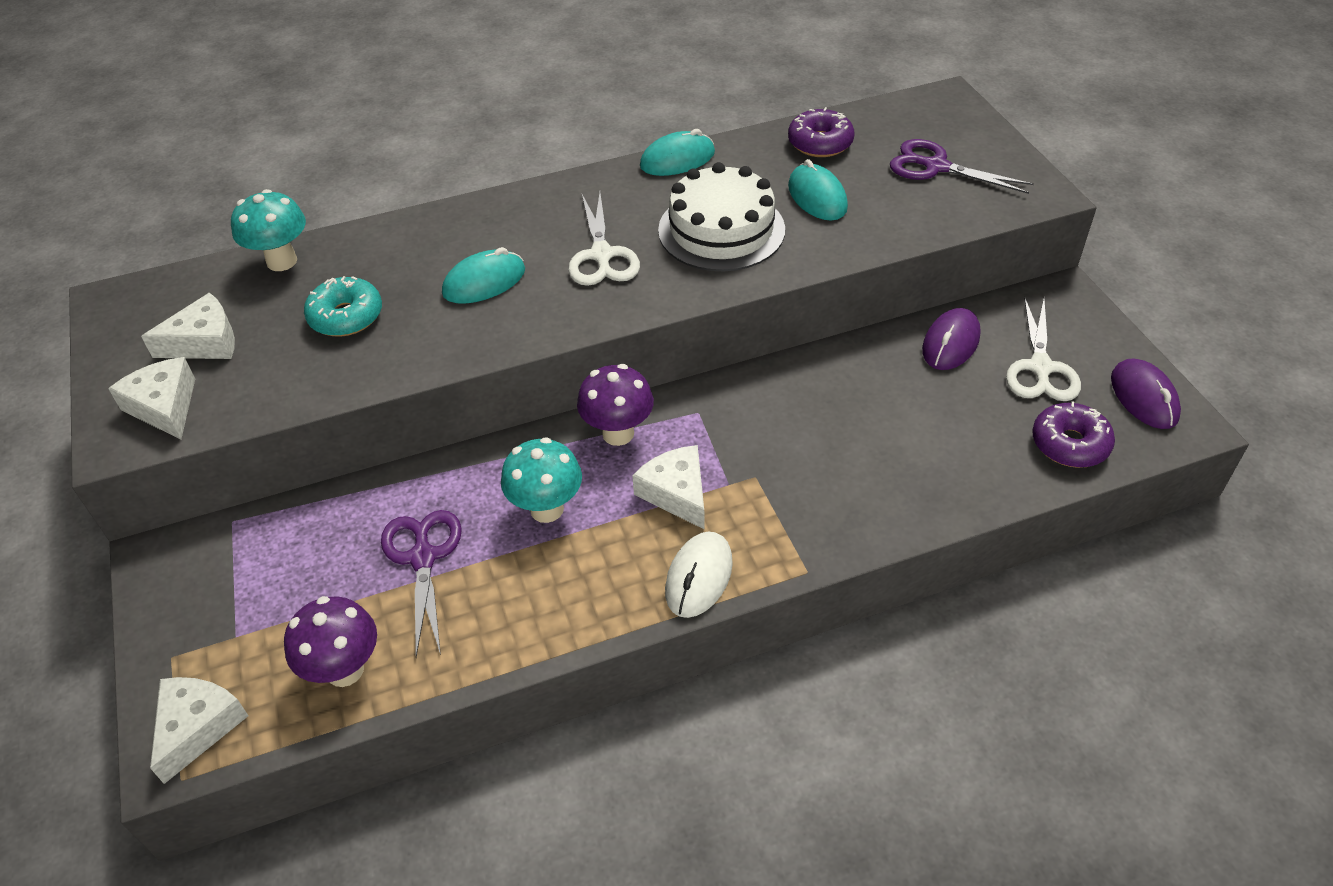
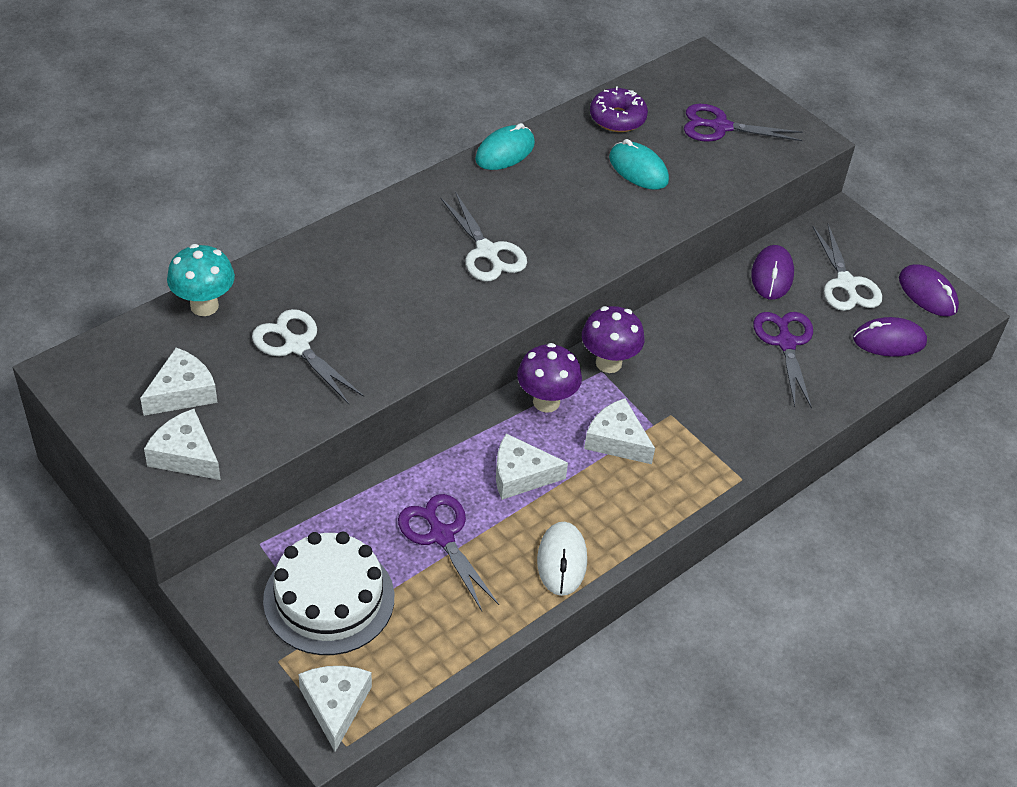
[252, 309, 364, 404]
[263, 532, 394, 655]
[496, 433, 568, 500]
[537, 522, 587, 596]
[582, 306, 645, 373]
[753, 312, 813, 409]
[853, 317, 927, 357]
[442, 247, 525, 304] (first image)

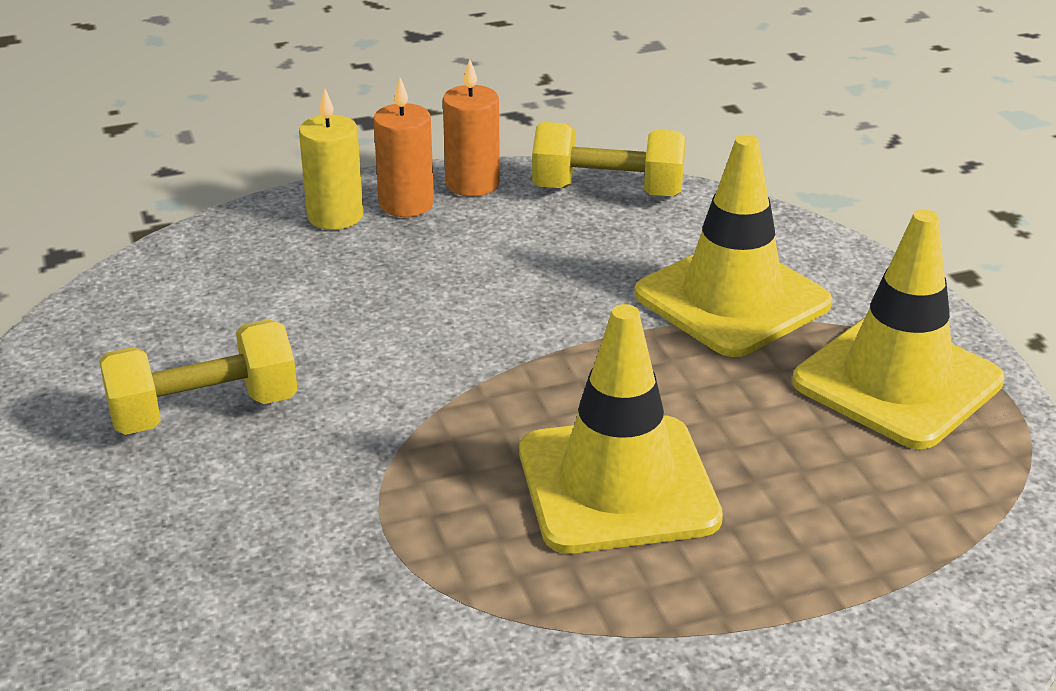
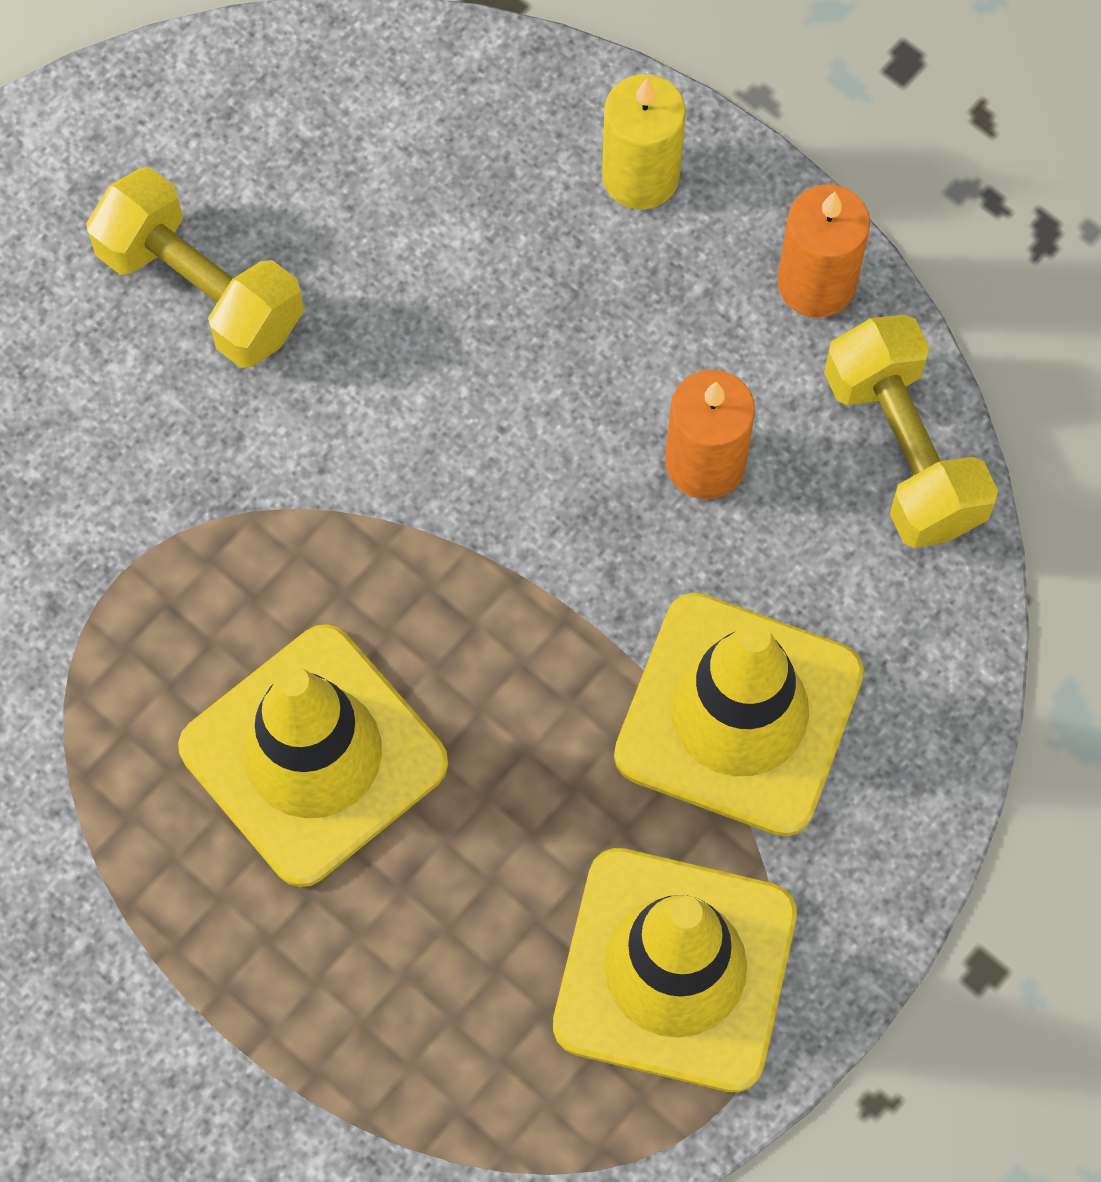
[665, 370, 755, 499]

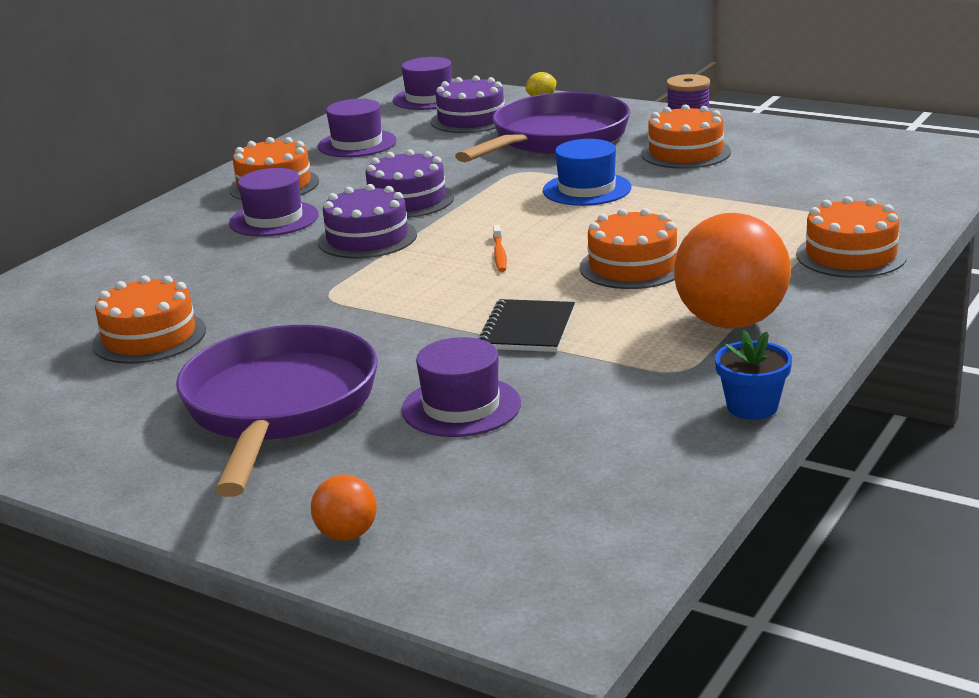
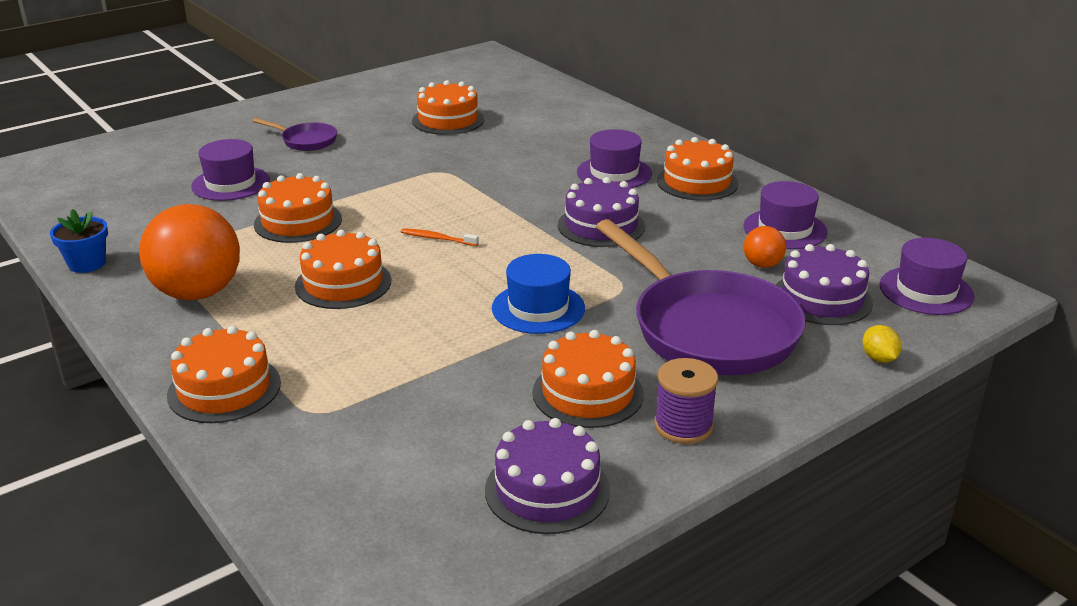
[253, 118, 337, 151]
[254, 173, 342, 243]
[485, 418, 610, 534]
[744, 226, 786, 268]

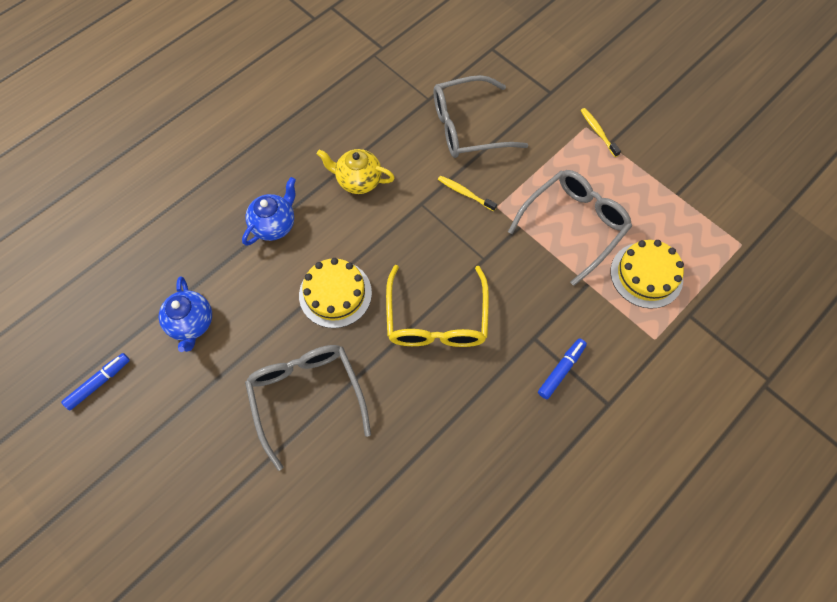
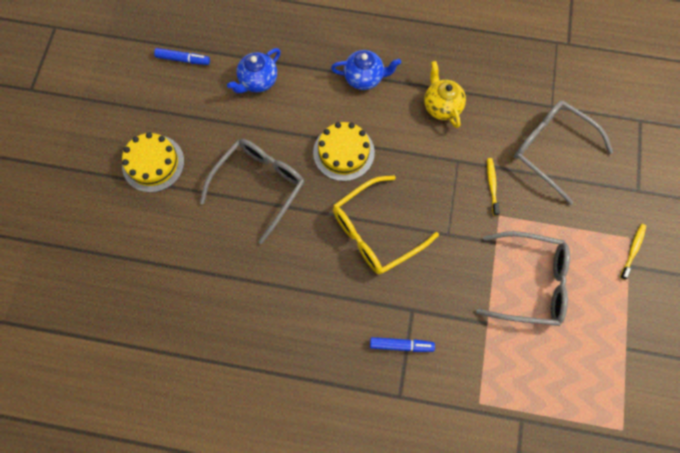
[122, 132, 184, 193]

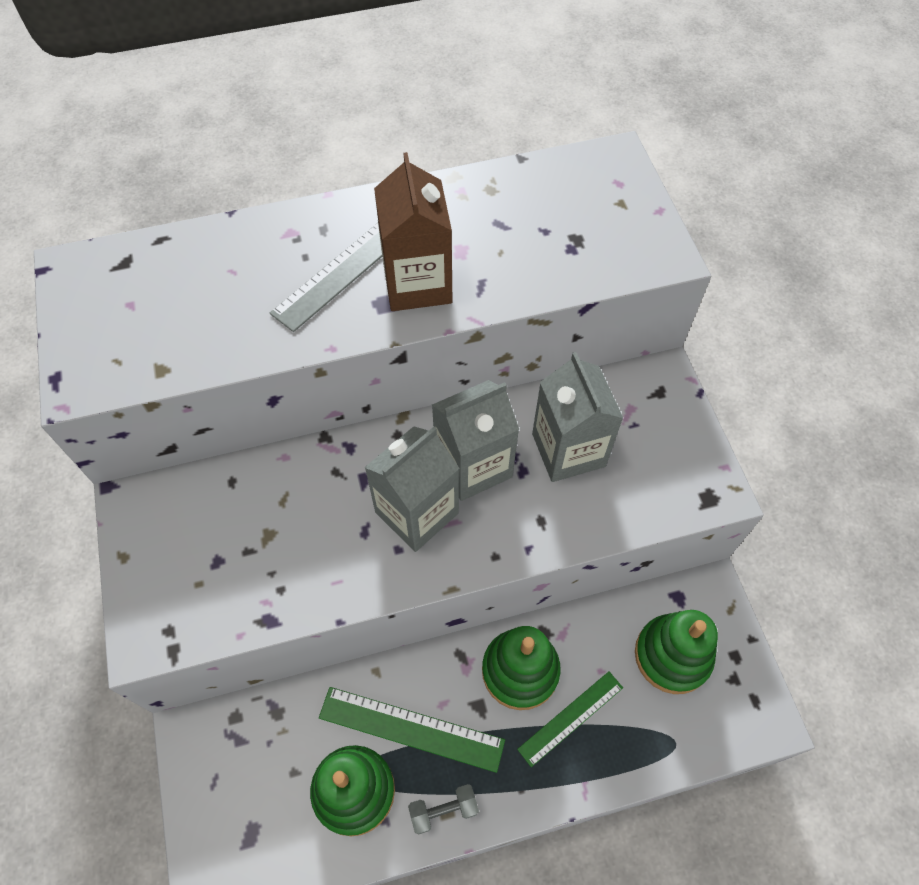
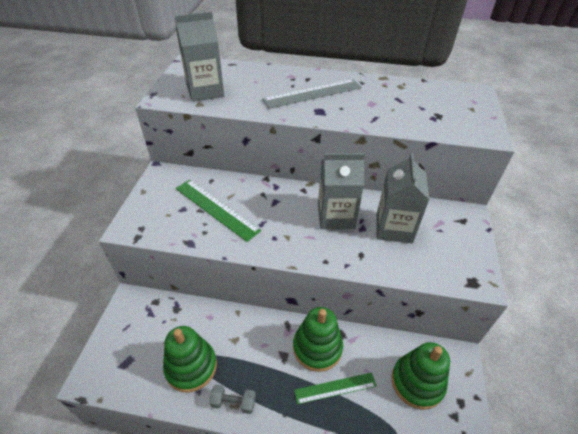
[175, 12, 224, 102]
[176, 180, 261, 242]
[374, 152, 452, 311] (first image)

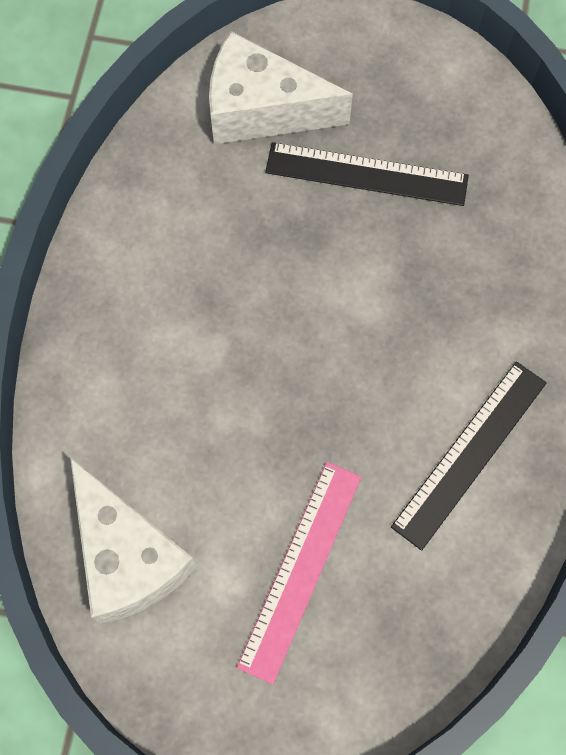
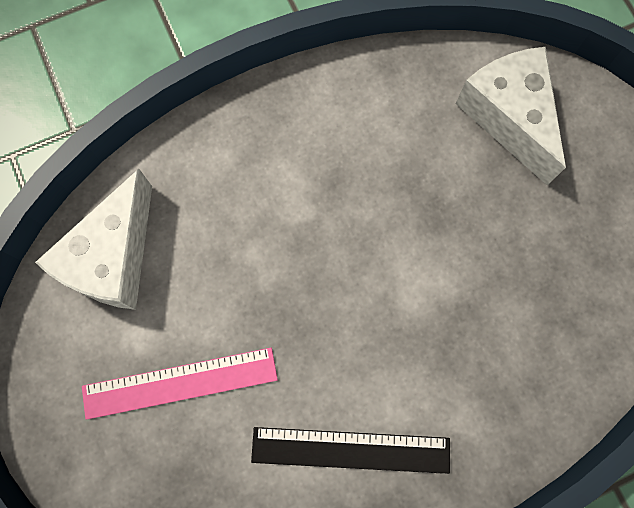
[265, 142, 469, 206] (first image)

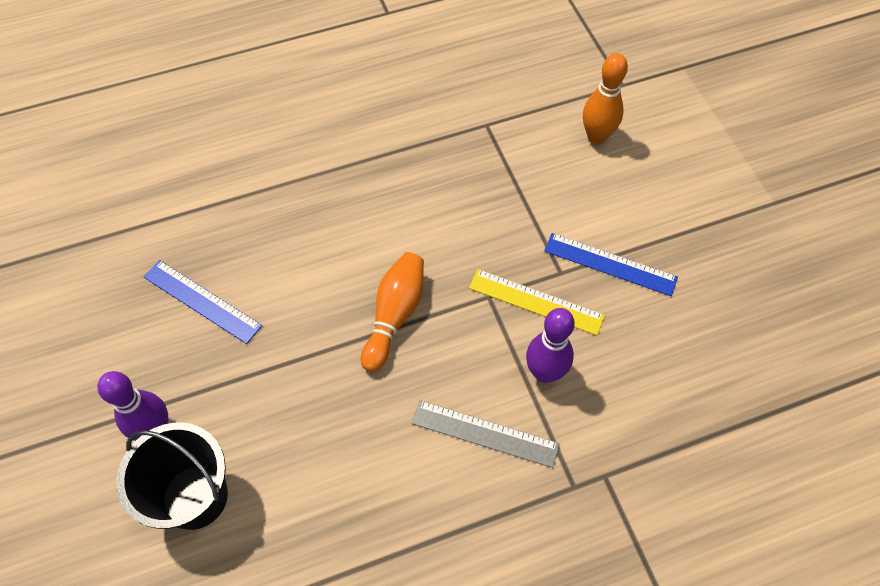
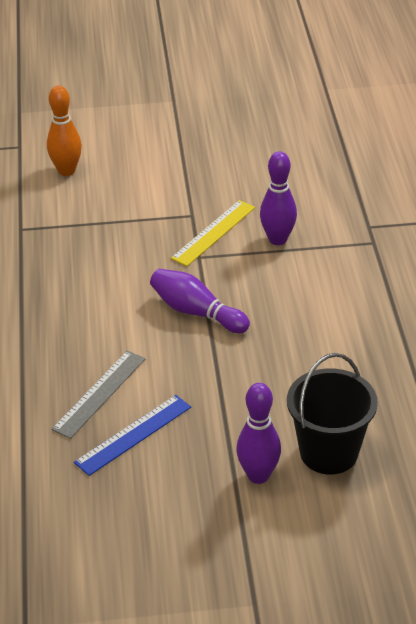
[51, 350, 146, 439]
[150, 269, 250, 333]
[544, 233, 678, 296] (first image)

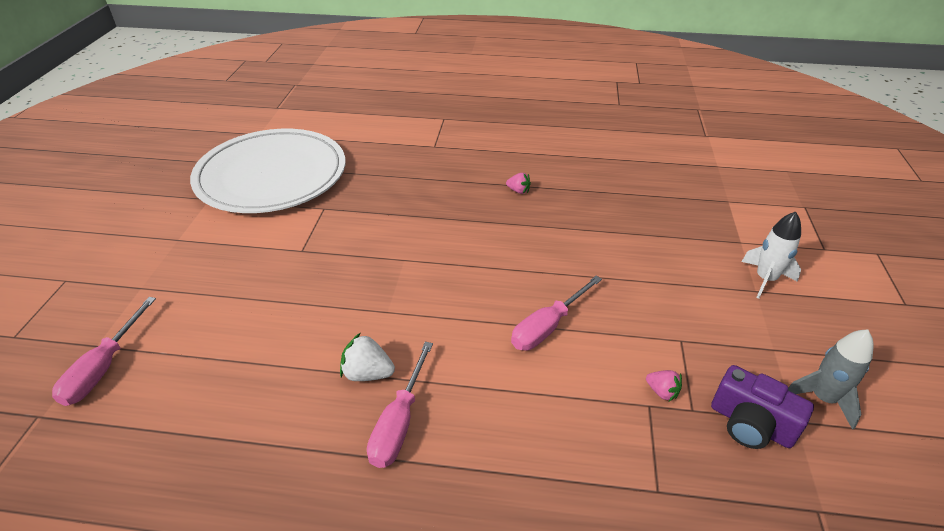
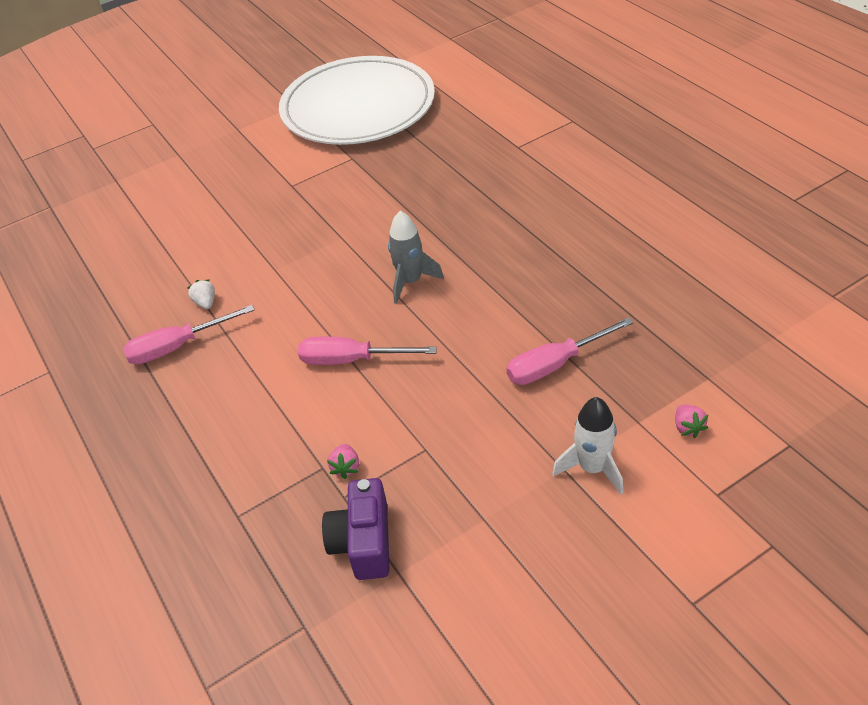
[187, 280, 215, 309]
[388, 211, 444, 304]
[506, 317, 634, 385]
[675, 405, 708, 438]

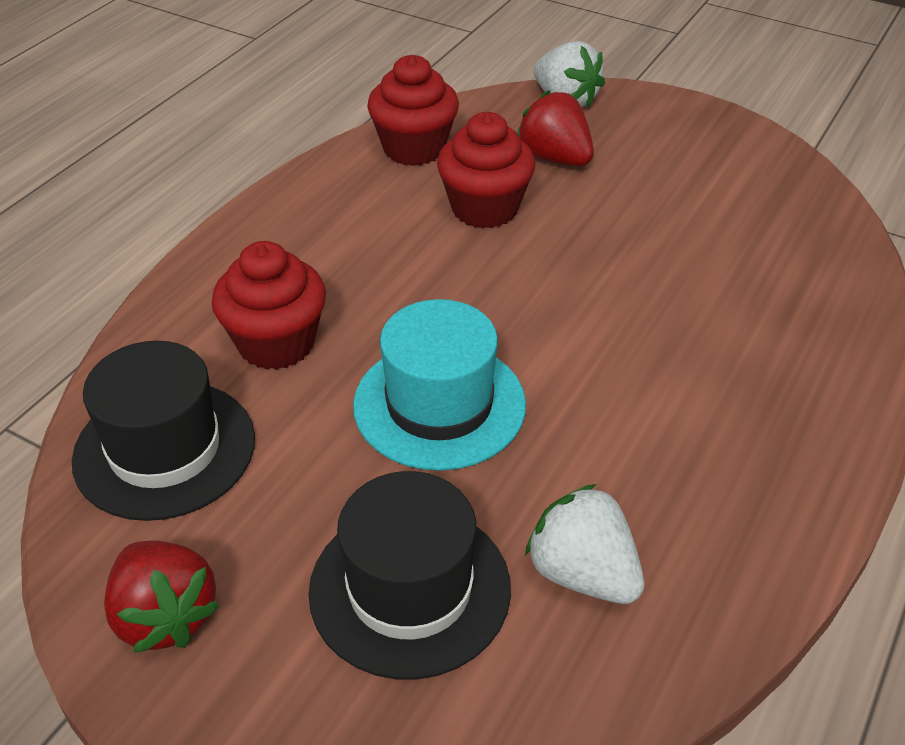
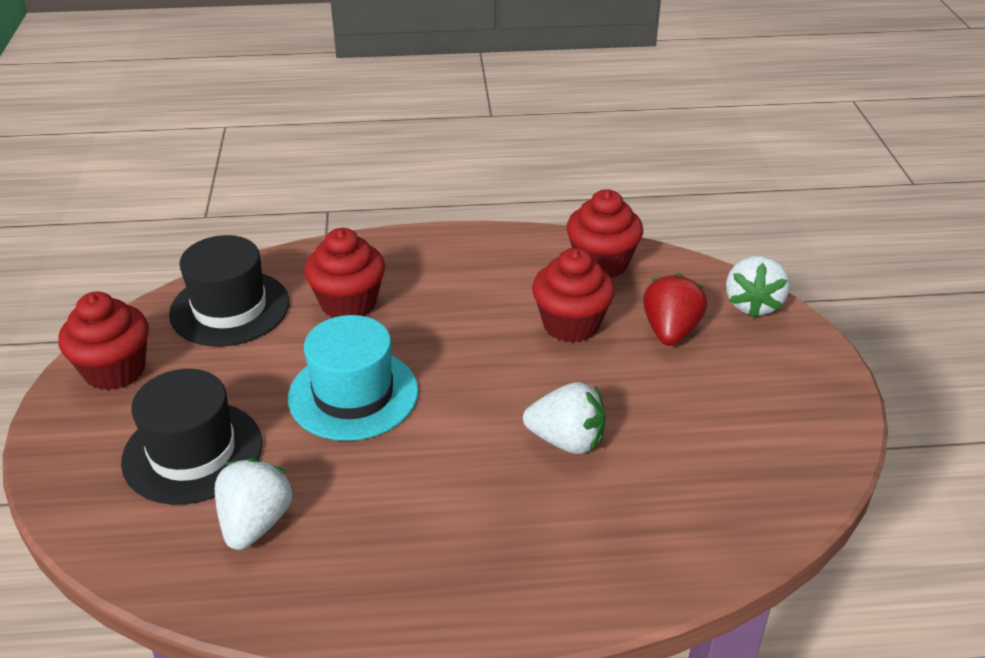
[58, 292, 149, 391]
[523, 382, 606, 454]

